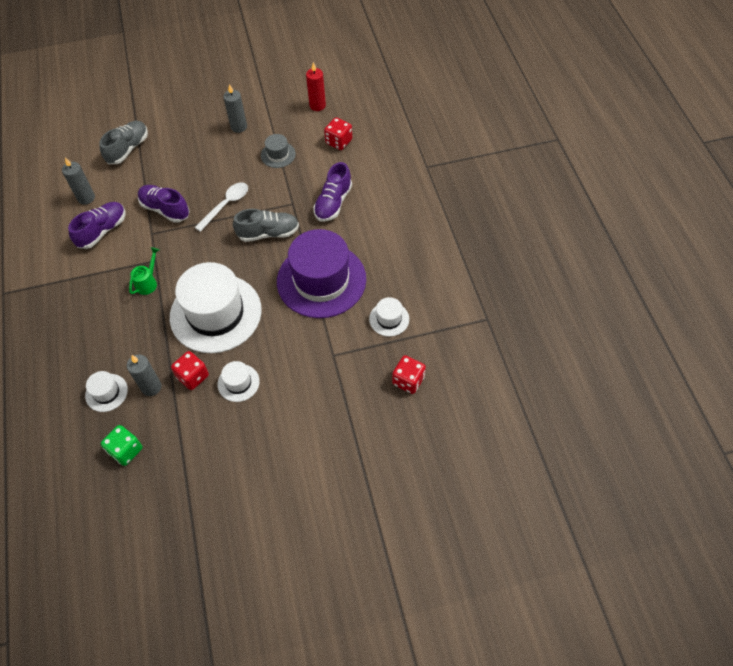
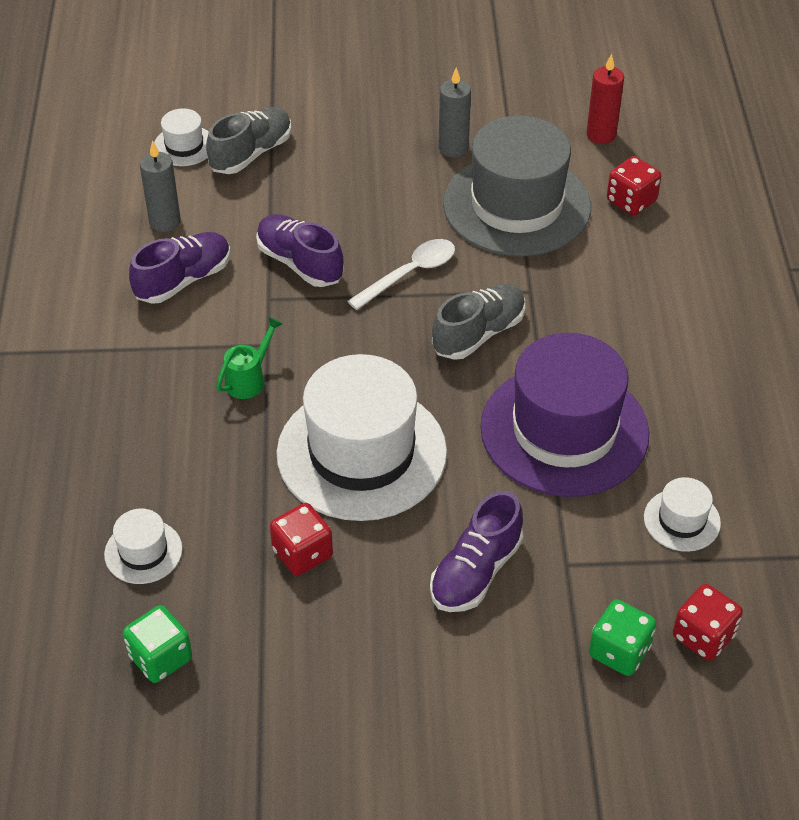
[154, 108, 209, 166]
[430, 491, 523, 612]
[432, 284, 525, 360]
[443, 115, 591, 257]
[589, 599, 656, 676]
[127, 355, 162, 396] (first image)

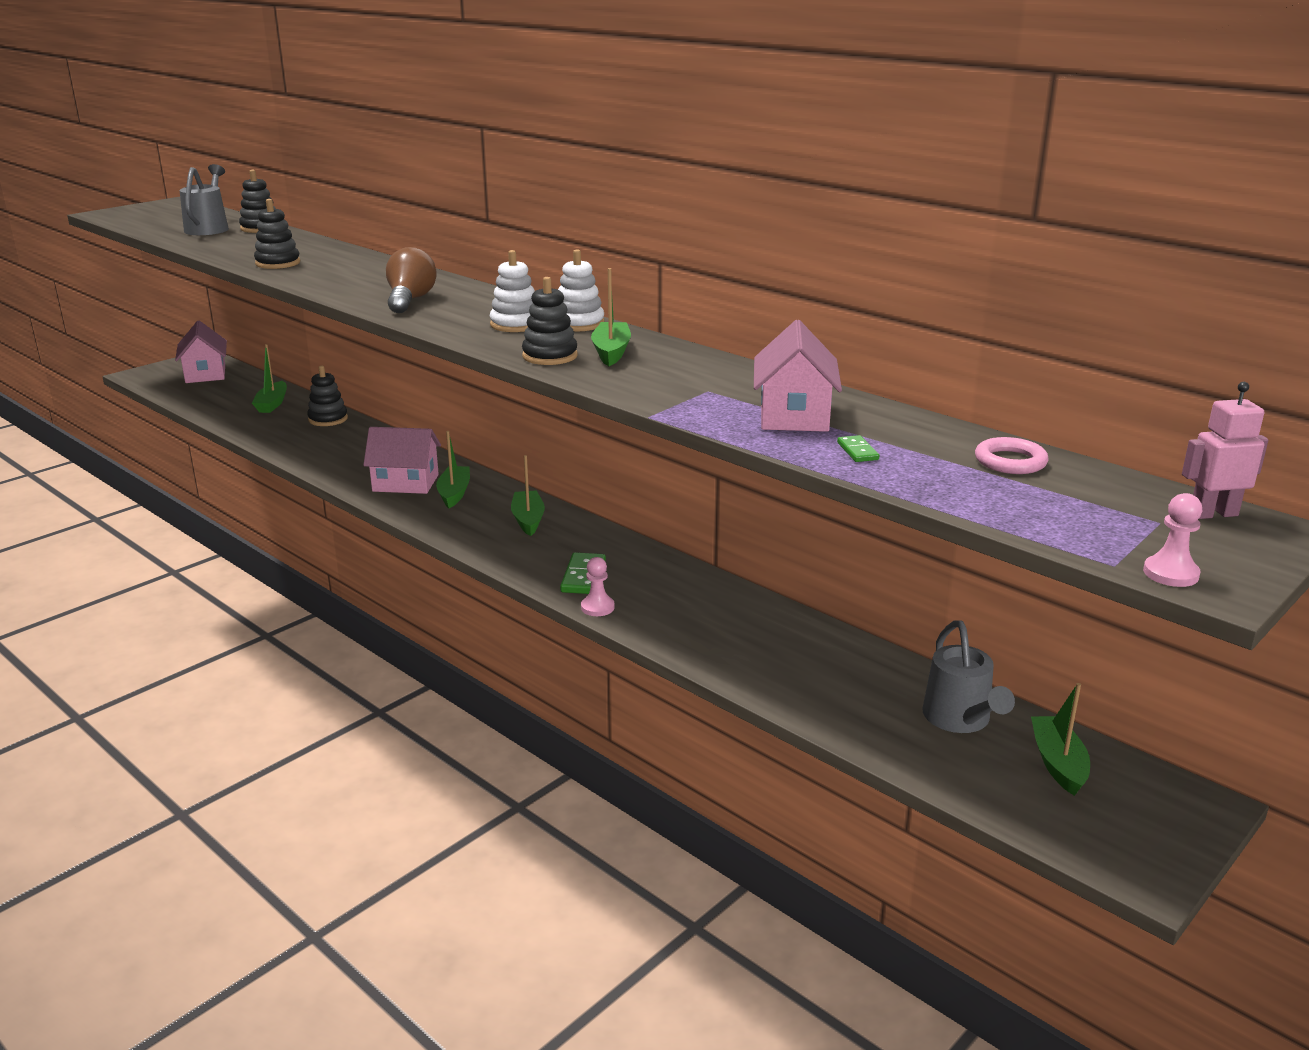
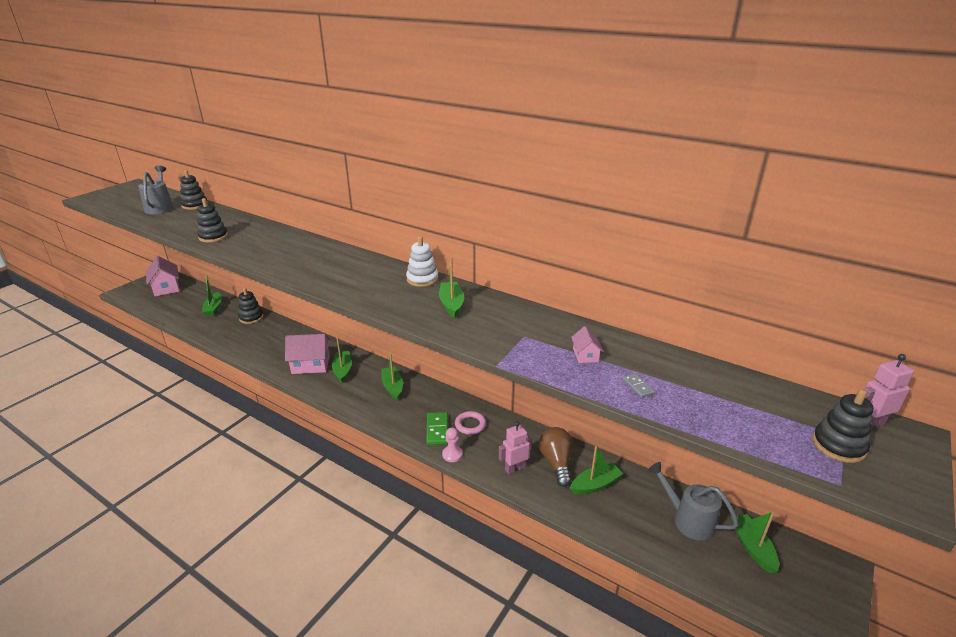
[455, 411, 486, 435]
[499, 422, 532, 474]
[539, 427, 573, 487]
[570, 446, 623, 495]
[571, 326, 604, 363]
[622, 373, 655, 398]
[648, 462, 739, 541]
[812, 389, 874, 463]
[490, 250, 535, 332] (first image)
[1143, 493, 1202, 587] (first image)

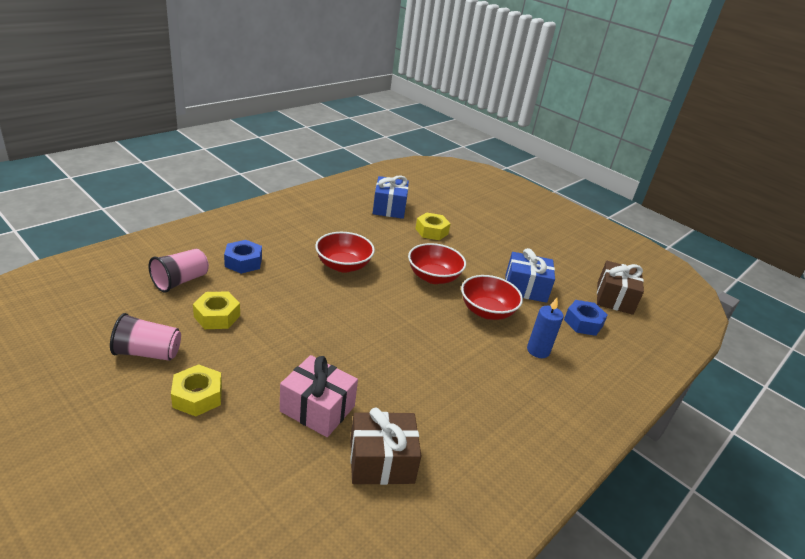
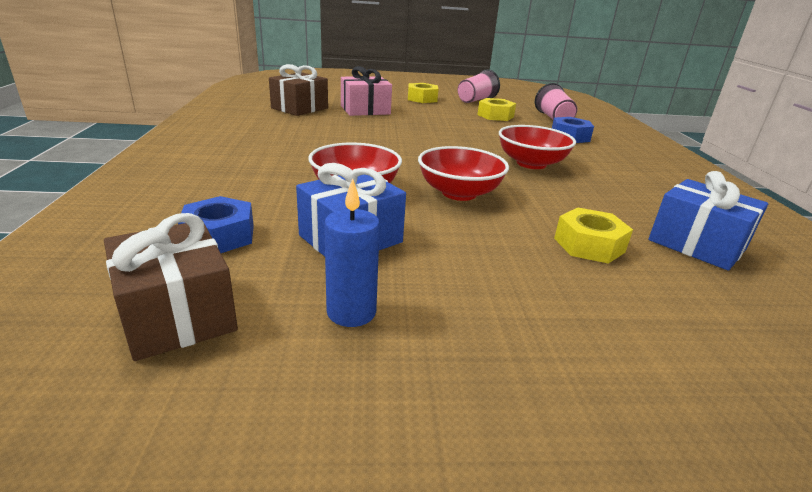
[324, 178, 380, 327]

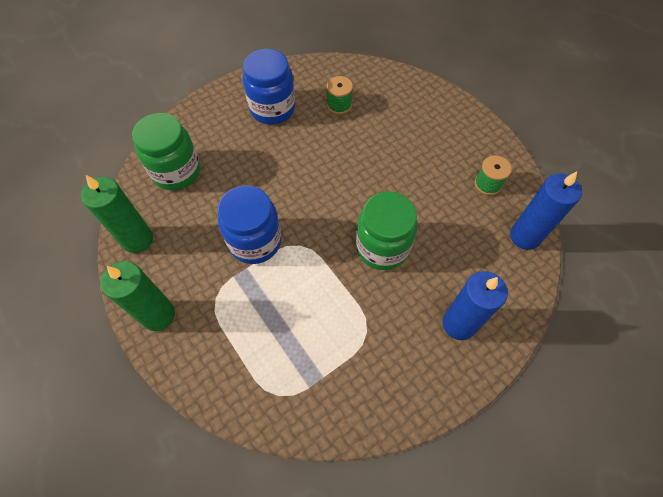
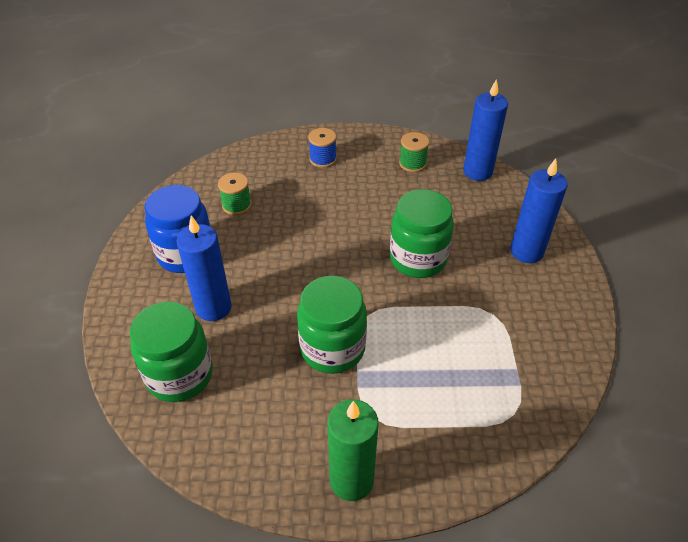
[176, 215, 232, 321]
[297, 276, 367, 374]
[308, 128, 337, 168]
[81, 175, 153, 253] (first image)

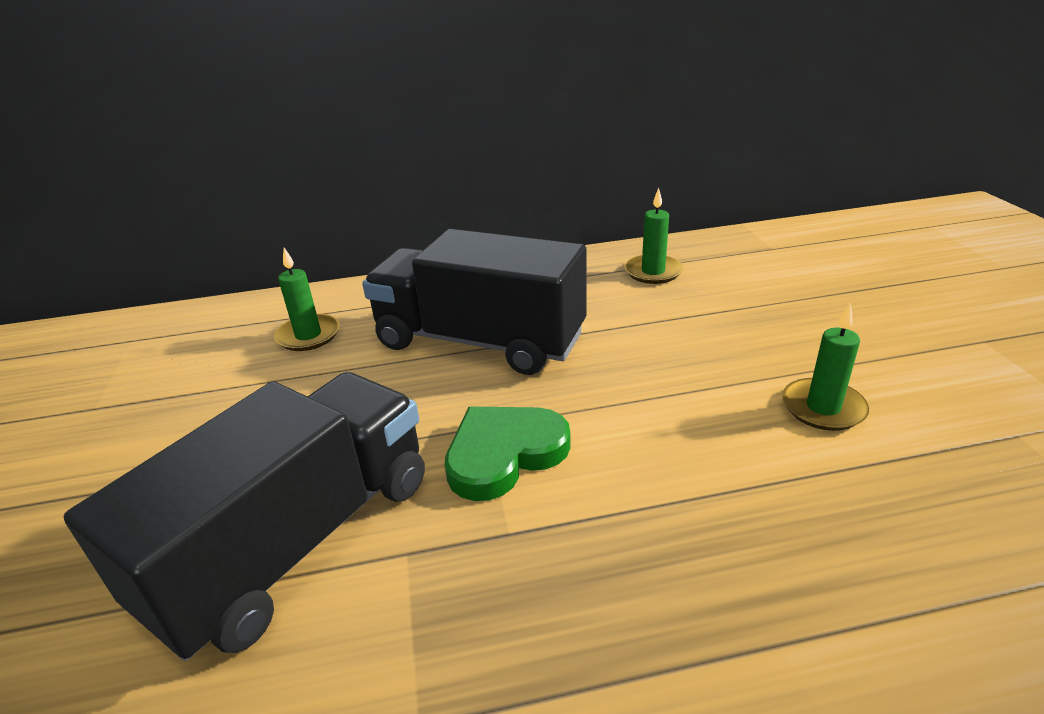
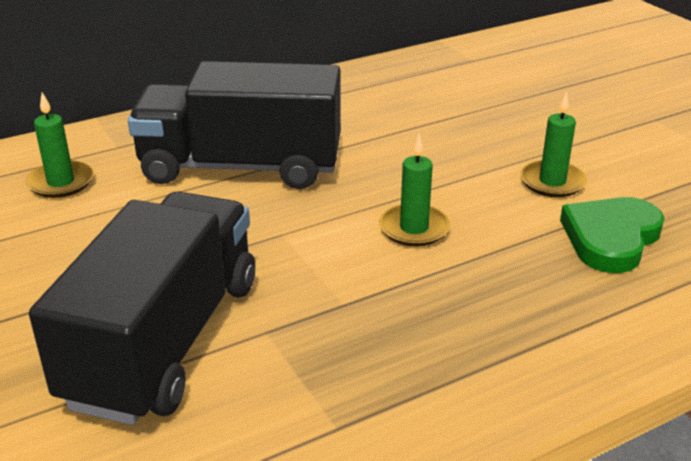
[379, 133, 450, 247]
[560, 197, 664, 273]

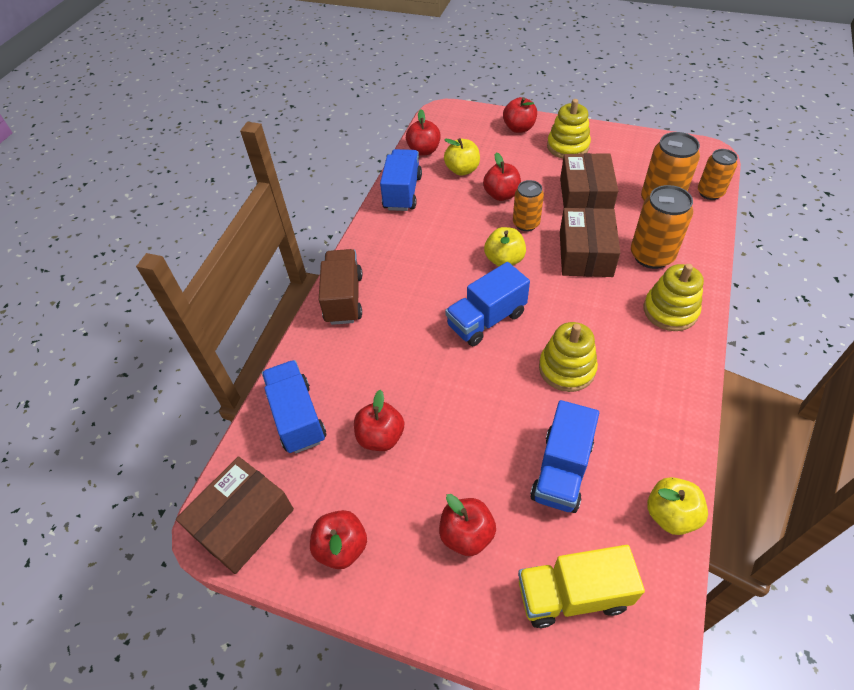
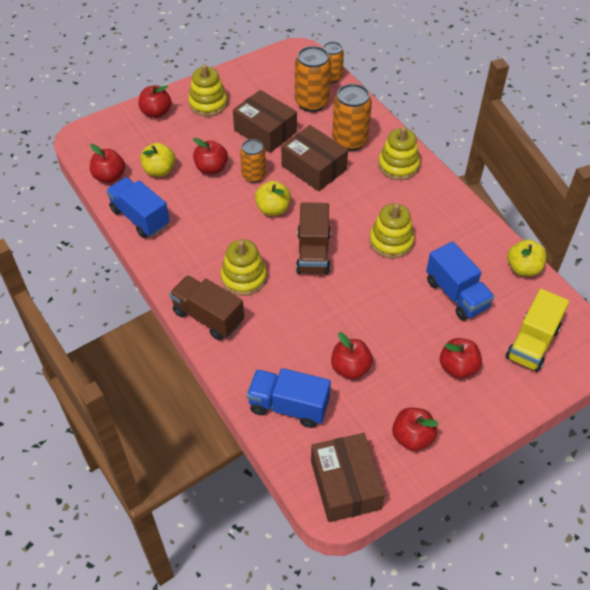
[221, 239, 267, 296]
[296, 202, 331, 275]

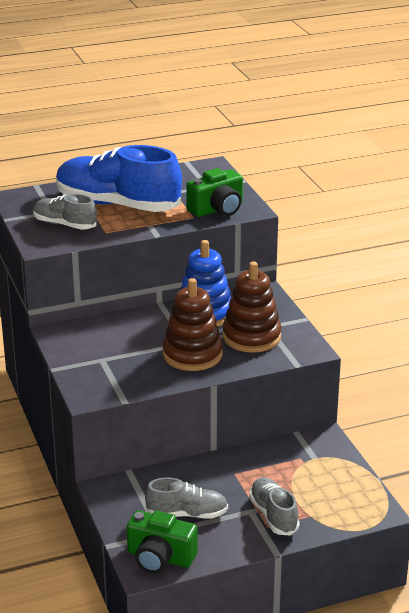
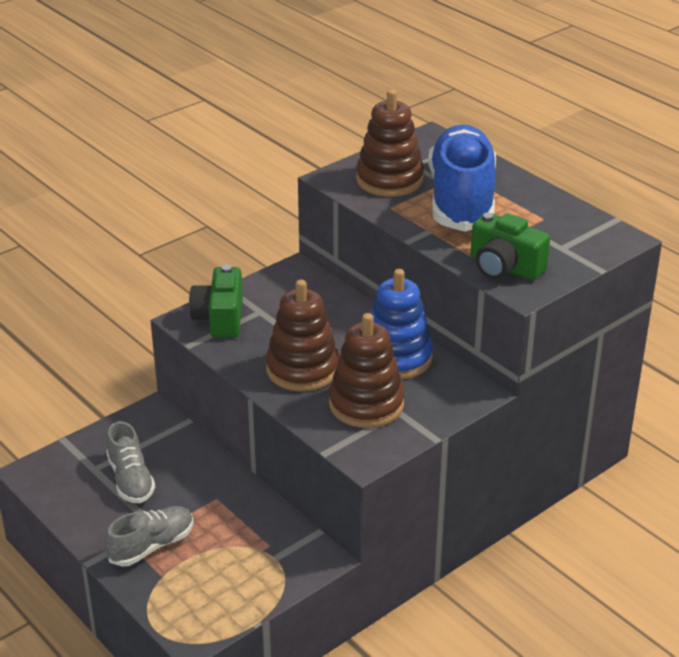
[189, 265, 243, 338]
[356, 89, 424, 197]

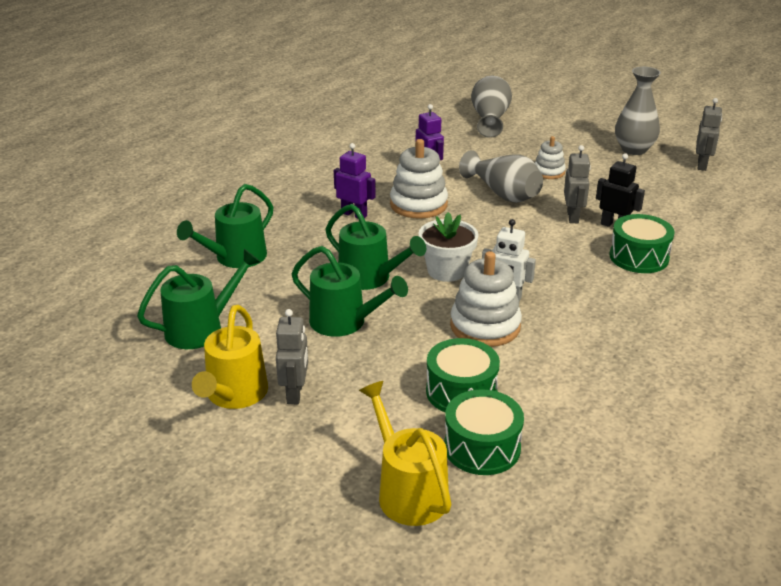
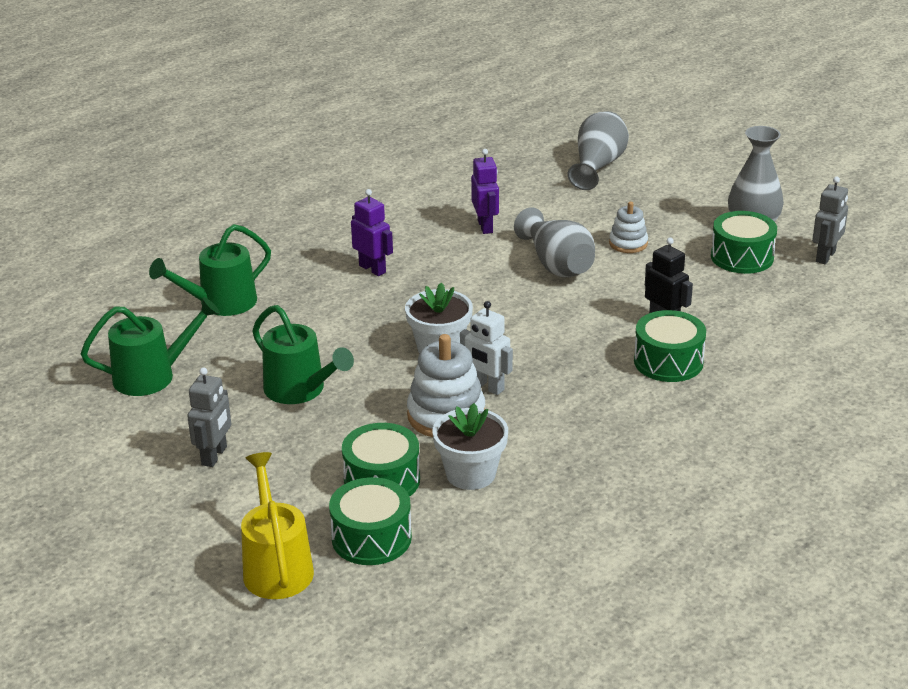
[432, 403, 508, 490]
[711, 211, 777, 274]
[192, 305, 268, 409] (first image)
[326, 204, 426, 290] (first image)
[390, 139, 448, 219] (first image)
[564, 145, 591, 223] (first image)

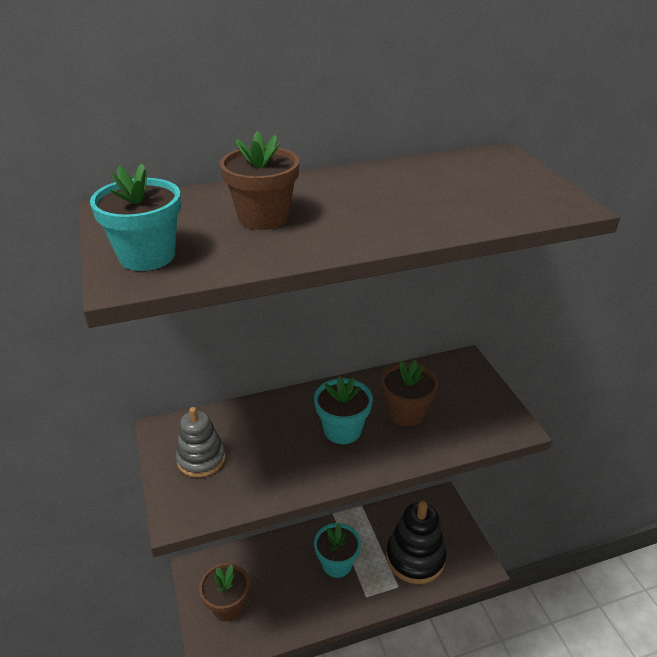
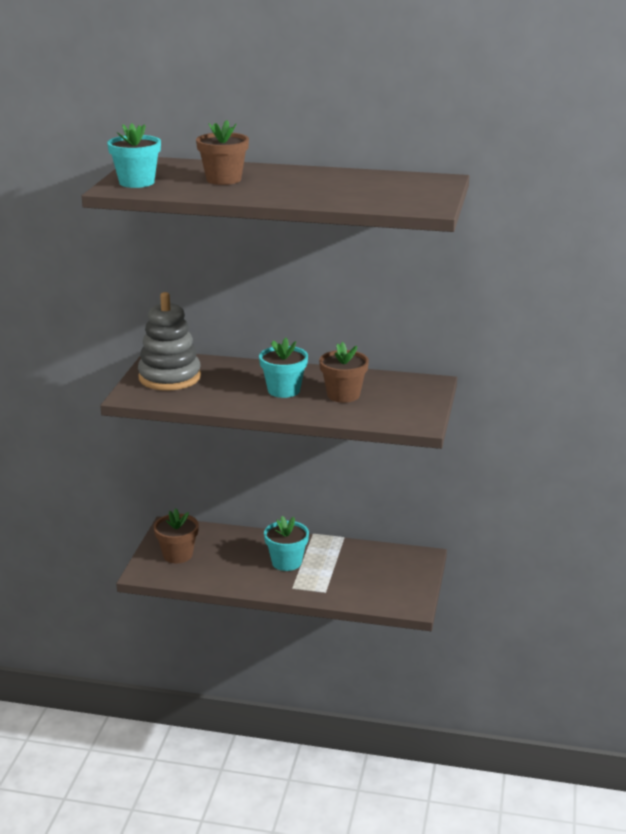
[138, 292, 201, 391]
[386, 501, 446, 584] (first image)

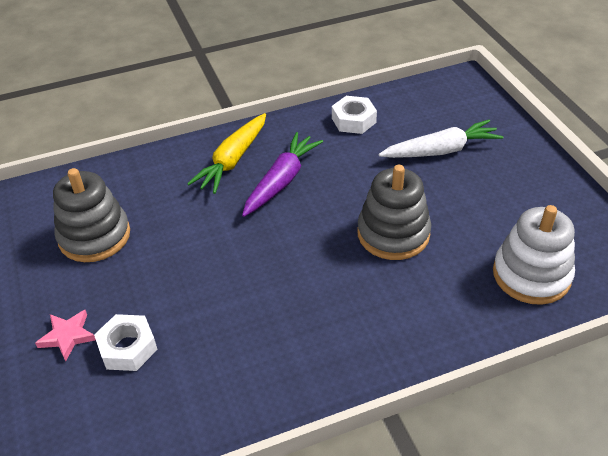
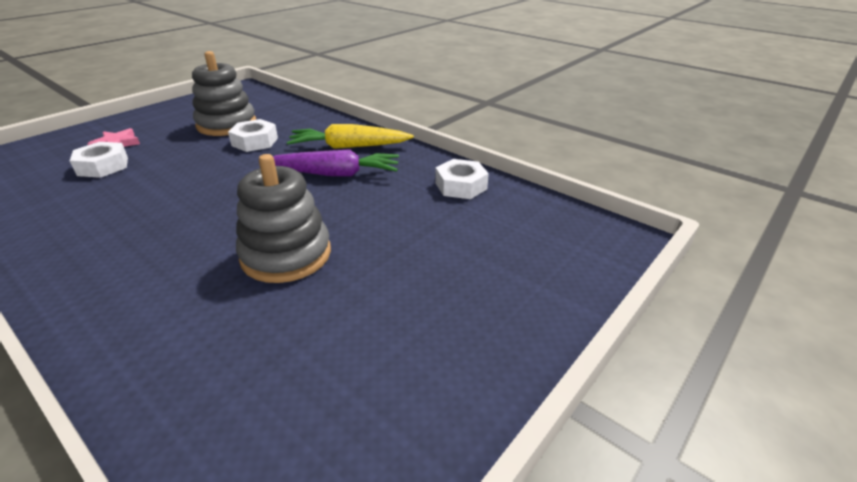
[228, 119, 278, 152]
[379, 120, 503, 158] (first image)
[493, 205, 575, 305] (first image)

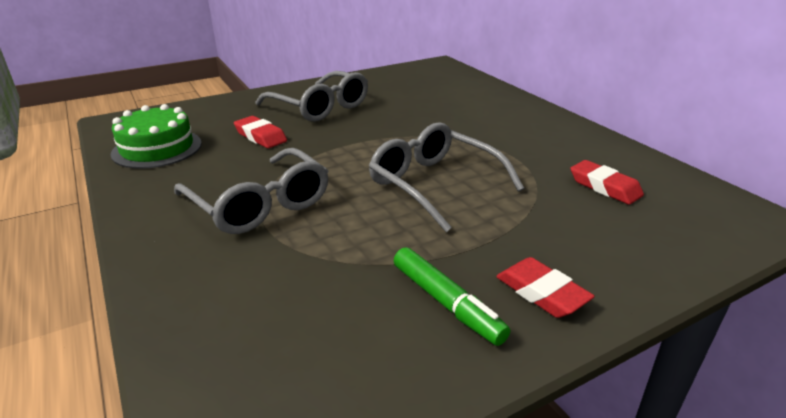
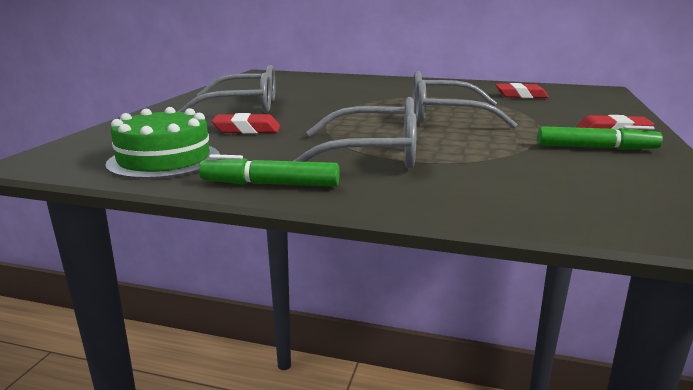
[199, 154, 339, 186]

